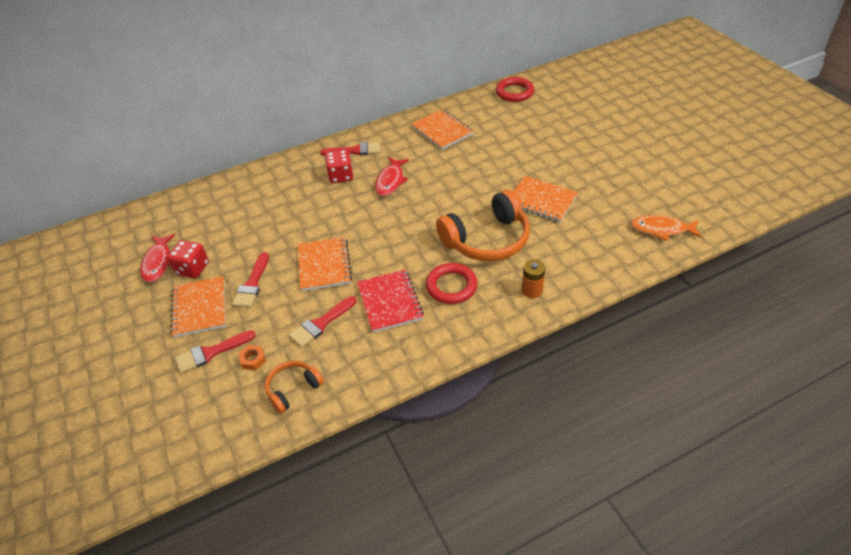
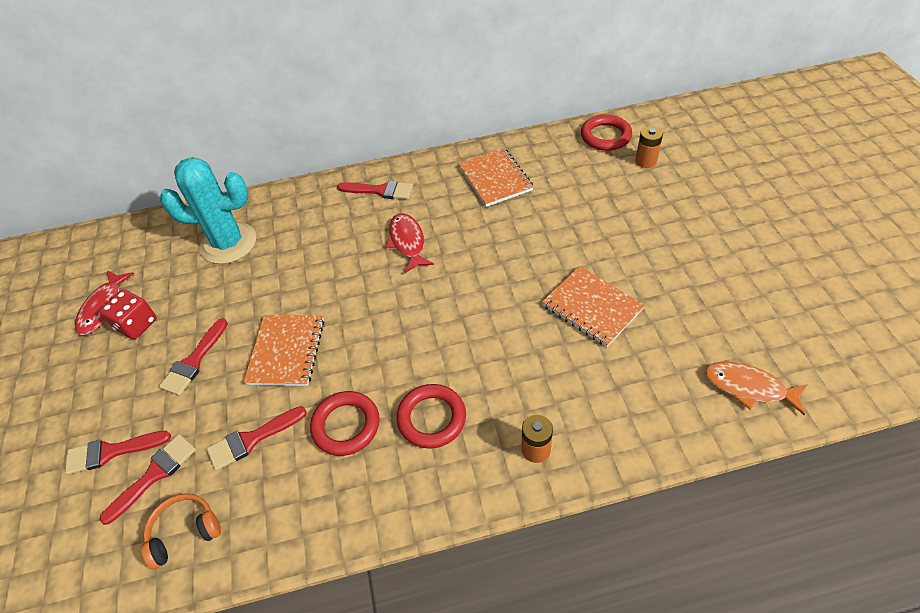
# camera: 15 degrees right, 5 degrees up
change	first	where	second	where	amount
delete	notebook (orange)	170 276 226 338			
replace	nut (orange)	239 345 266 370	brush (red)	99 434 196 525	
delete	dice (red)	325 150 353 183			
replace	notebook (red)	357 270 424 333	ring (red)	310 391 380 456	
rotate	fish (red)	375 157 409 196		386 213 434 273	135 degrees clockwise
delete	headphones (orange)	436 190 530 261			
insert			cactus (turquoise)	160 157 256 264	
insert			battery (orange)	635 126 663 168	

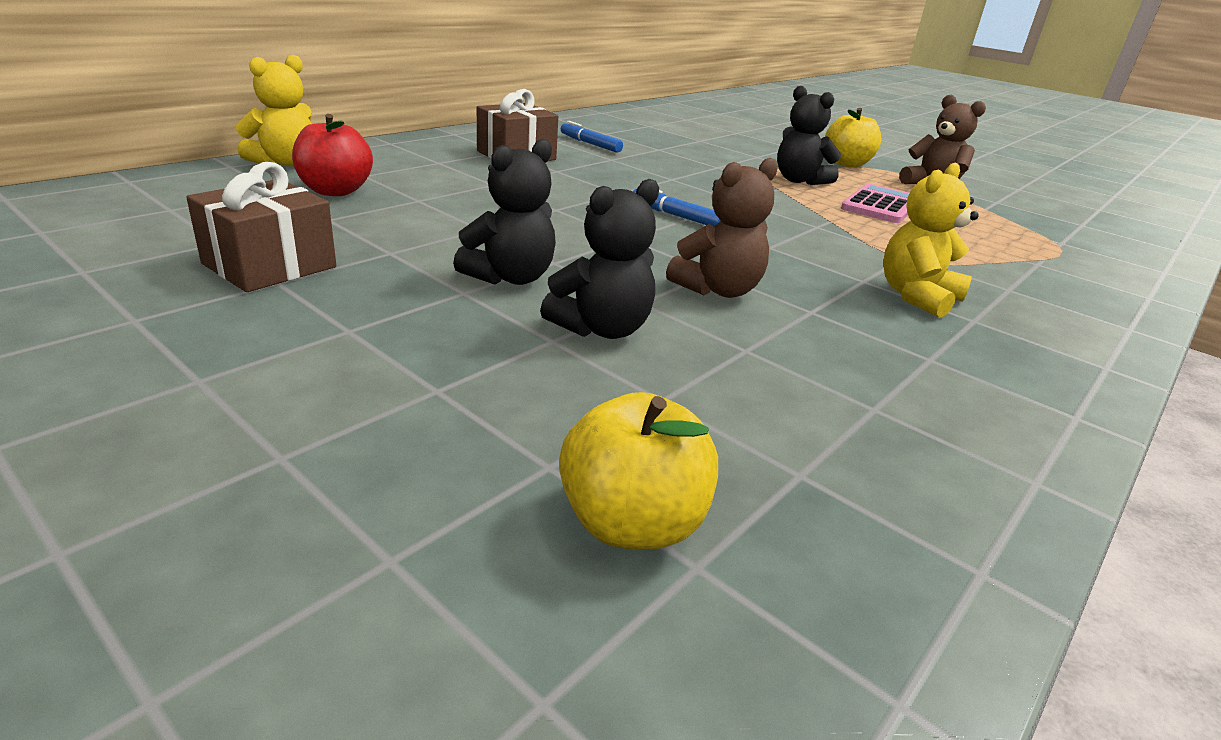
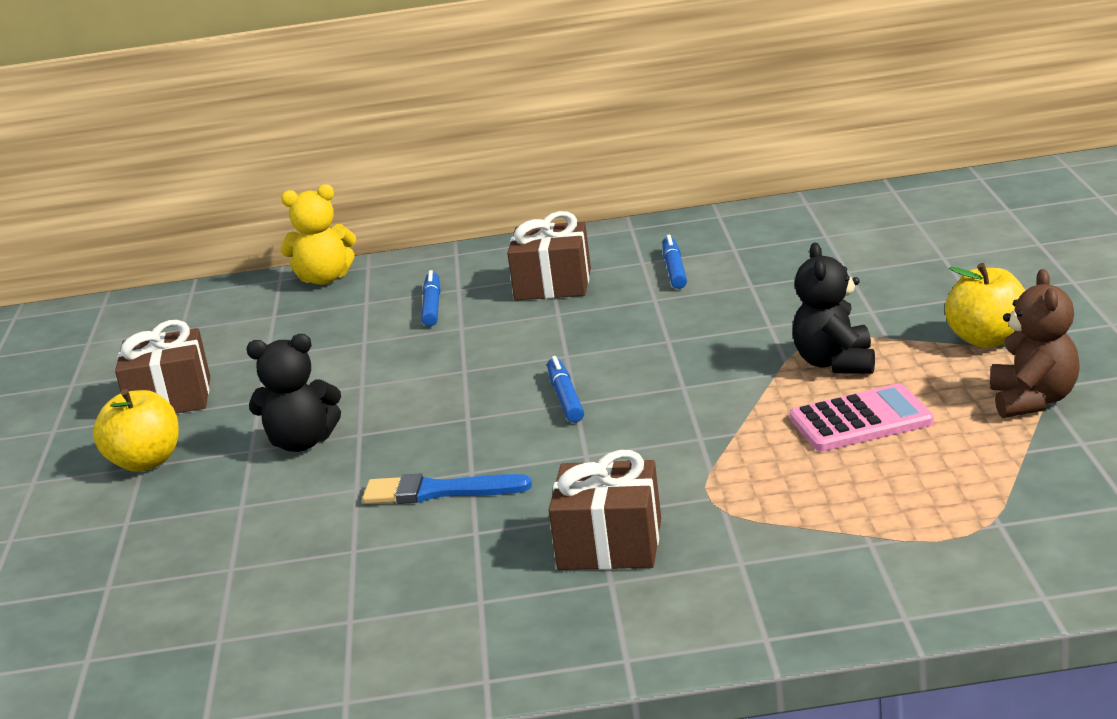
# camera: 50 degrees right, 5 degrees down
change	first	where	second	where	amount
delete	apple (red)	292 114 373 196			
delete	teddy bear (black)	540 179 659 339			
move	apple (yellow)	559 392 718 549		93 389 179 472	
replace	teddy bear (brown)	666 158 778 298	brush (blue)	362 473 532 504	
replace	teddy bear (yellow)	883 163 979 318	gift (brown)	548 450 661 570	
insert			marker (blue)	421 270 441 326	

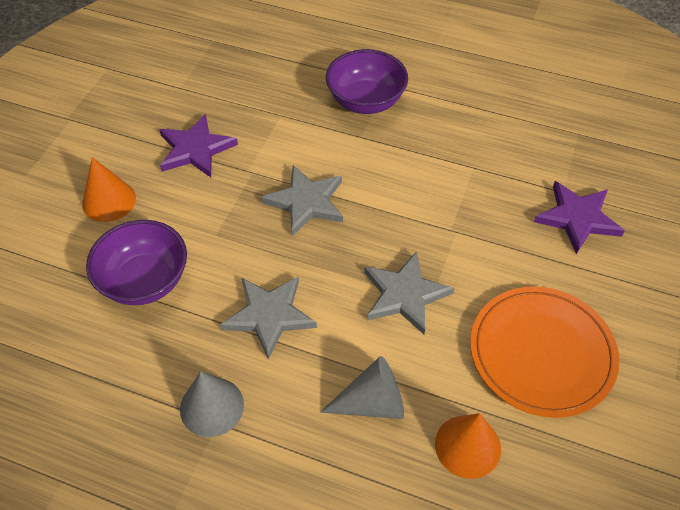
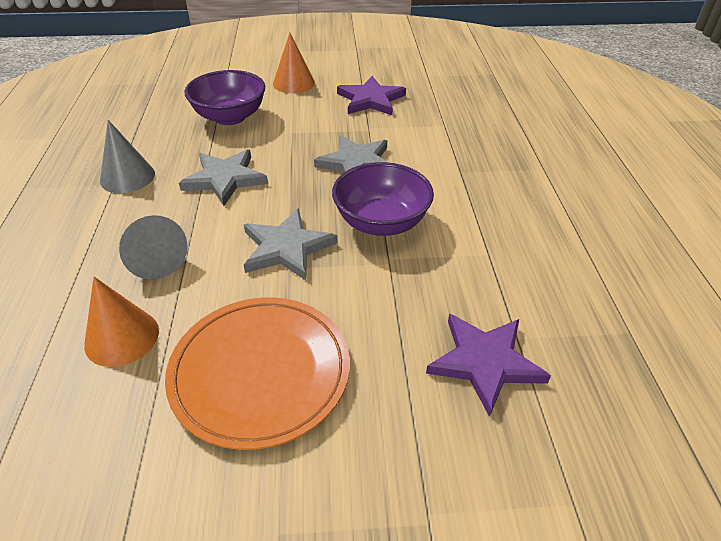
# camera: 65 degrees right, 10 degrees down
change	first	where	second	where	amount
move	bowl (purple)	326 49 408 114		332 162 434 236	

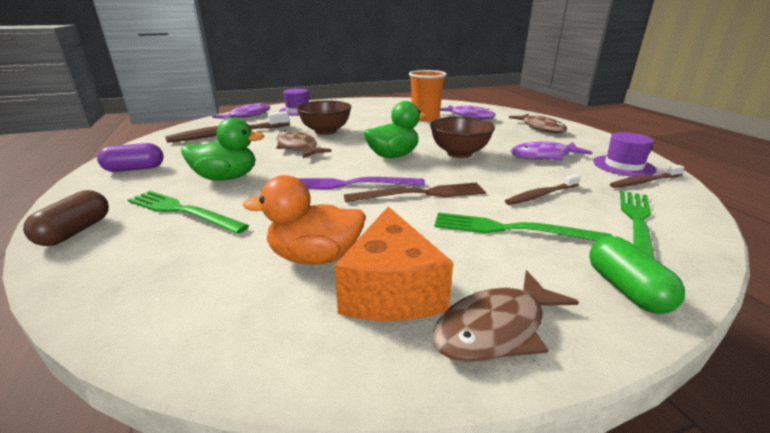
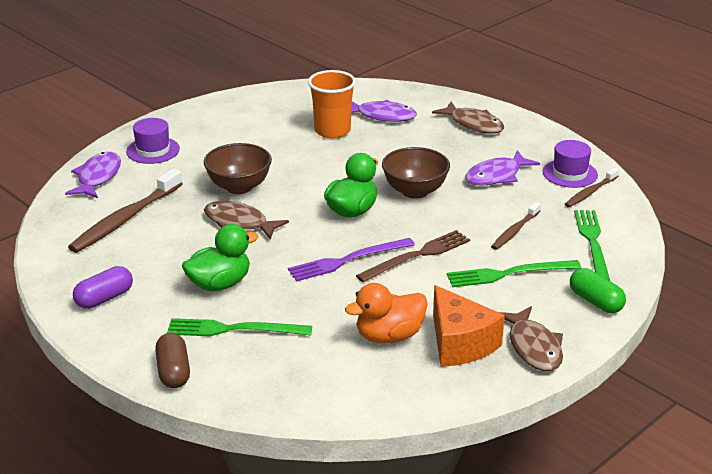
# camera: 25 degrees left, 5 degrees up
change	first	where	second	where	amount
rotate	fish (brown)	433 270 579 363		499 306 563 371	45 degrees counterclockwise

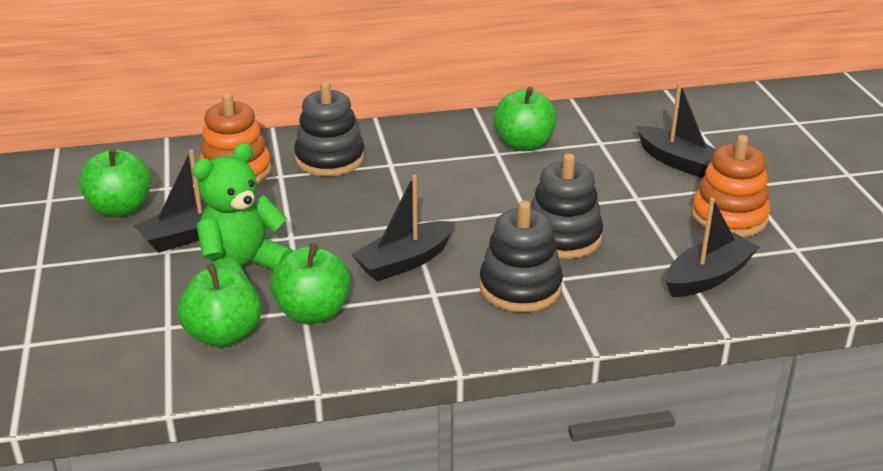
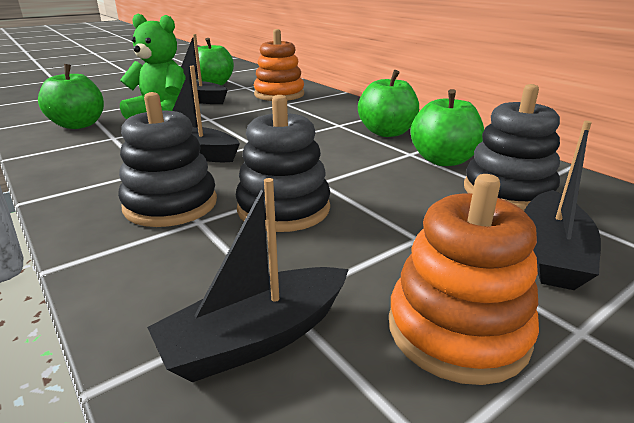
# camera: 65 degrees right, 5 degrees down
change	first	where	second	where	amount
move	apple (green)	270 243 350 324		358 70 419 137	
move	stacking toy (black)	294 81 365 176		464 84 560 211	
rotate	boat (black)	666 198 759 297		147 178 349 382	120 degrees clockwise

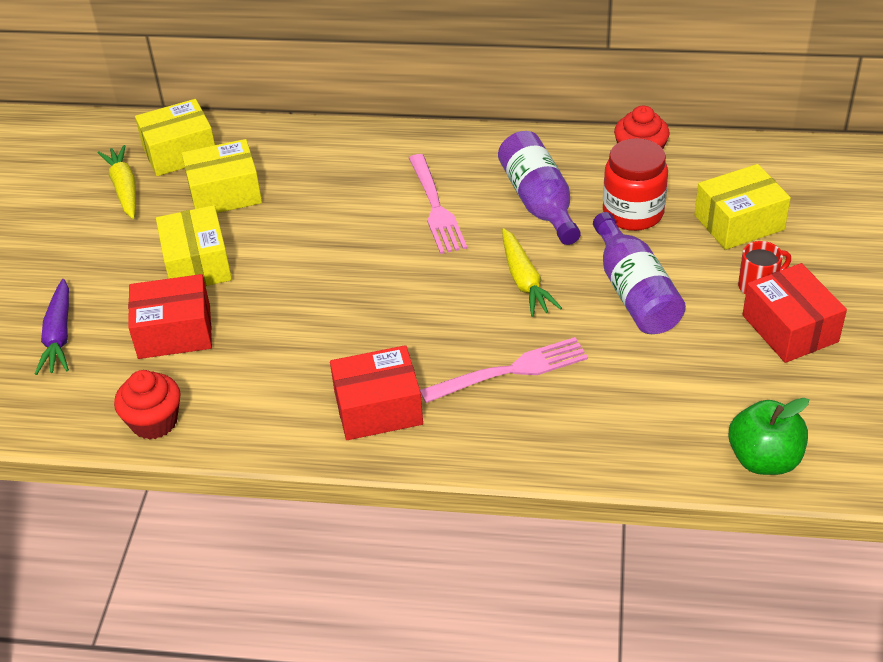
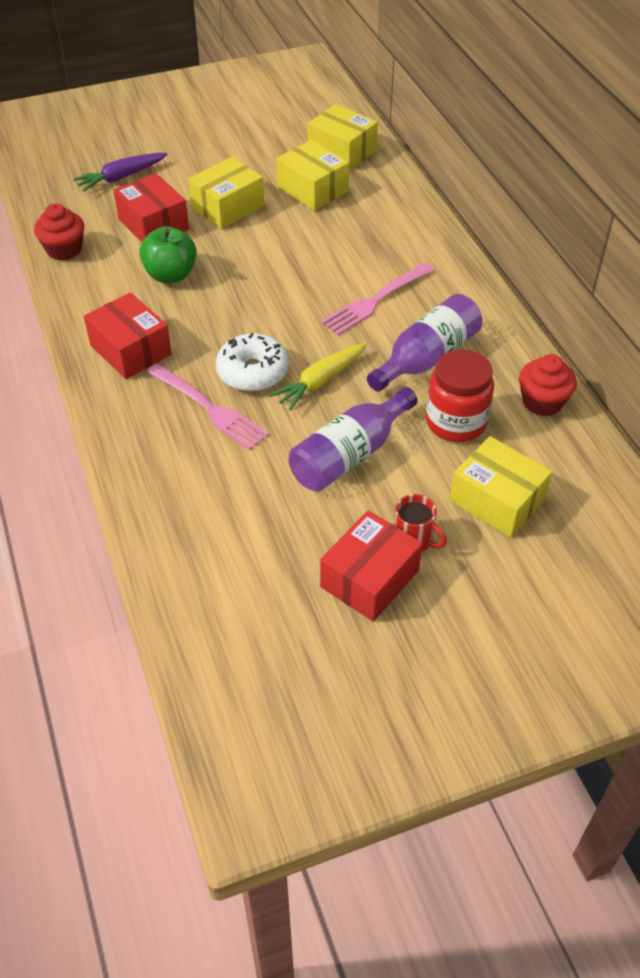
# camera: 60 degrees right, 5 degrees up
change	first	where	second	where	amount
delete	carrot (yellow)	98 145 136 219			
move	apple (green)	729 398 809 475		139 226 197 283	
insert			donut (white)	216 333 289 391	

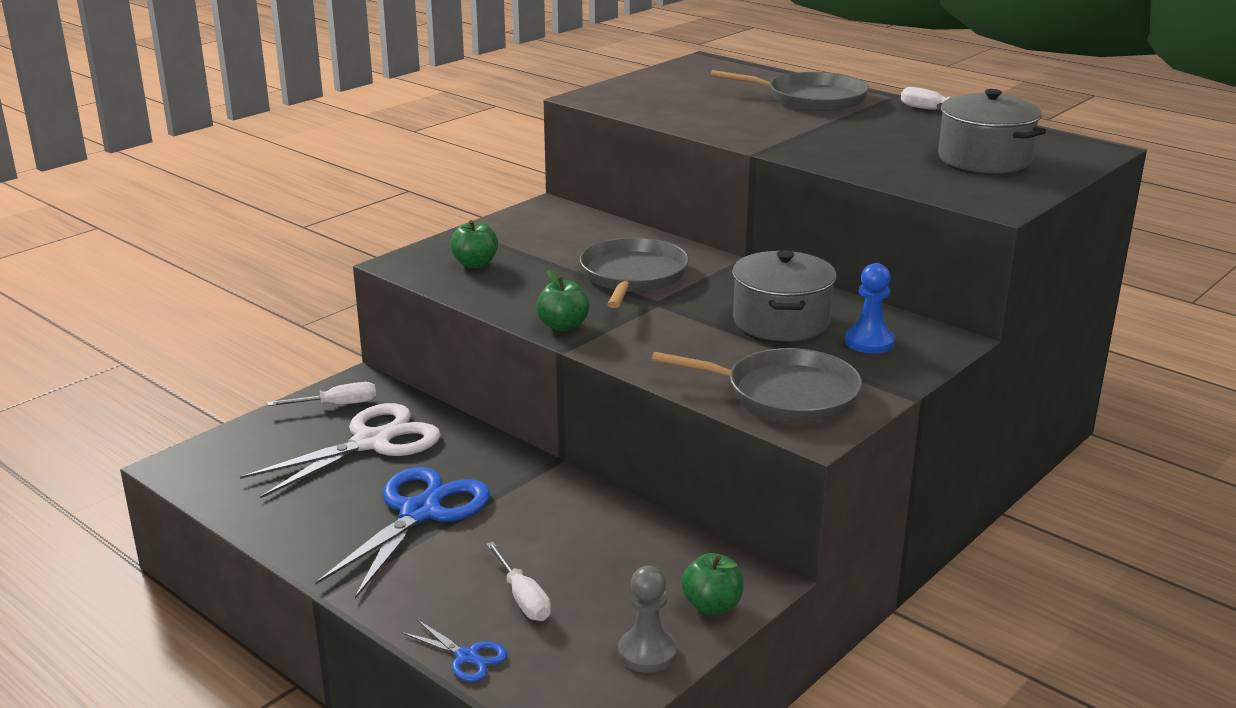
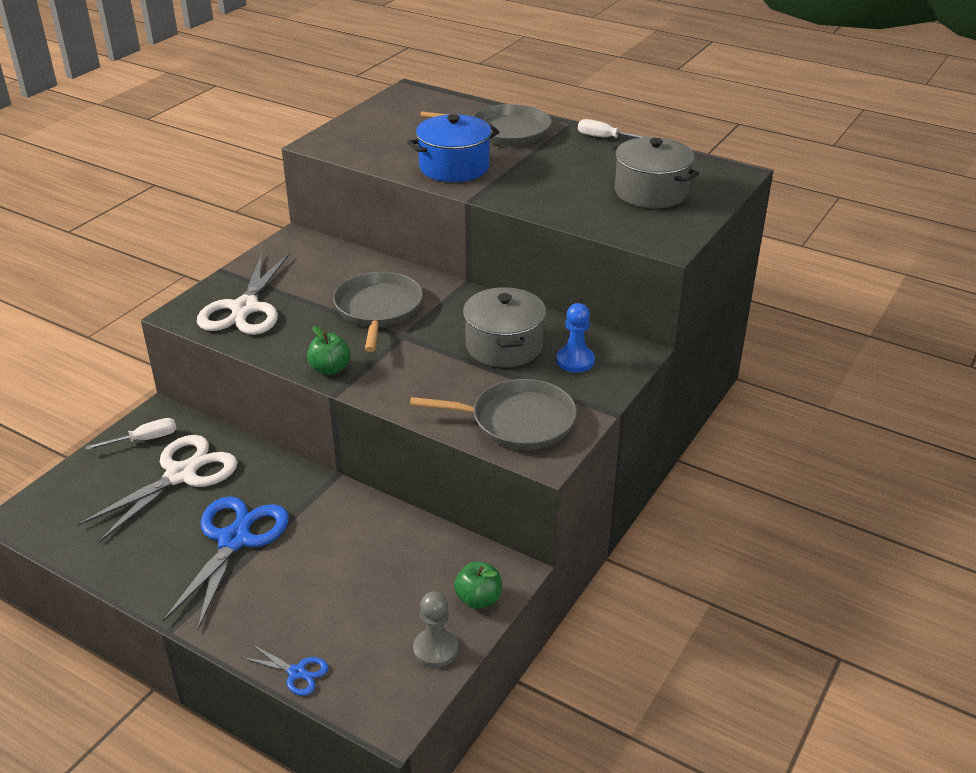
# camera: 10 degrees left, 10 degrees up
change	first	where	second	where	amount
replace	apple (green)	450 220 498 268	scissors (white)	197 254 289 335	
delete	screwdriver (white)	486 542 551 621			
insert			pot (blue)	407 114 499 182	

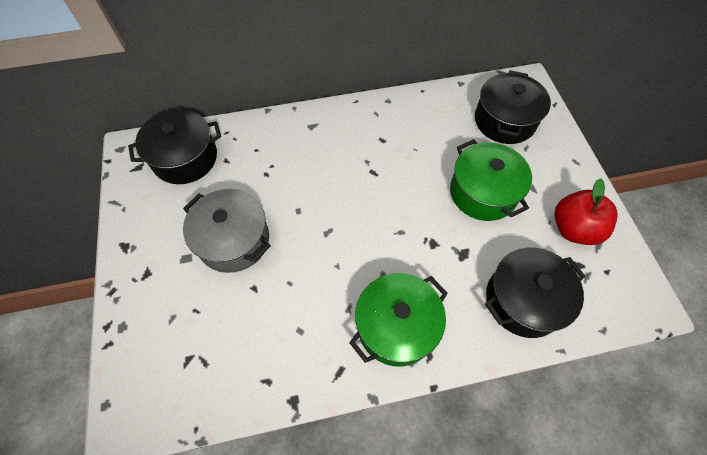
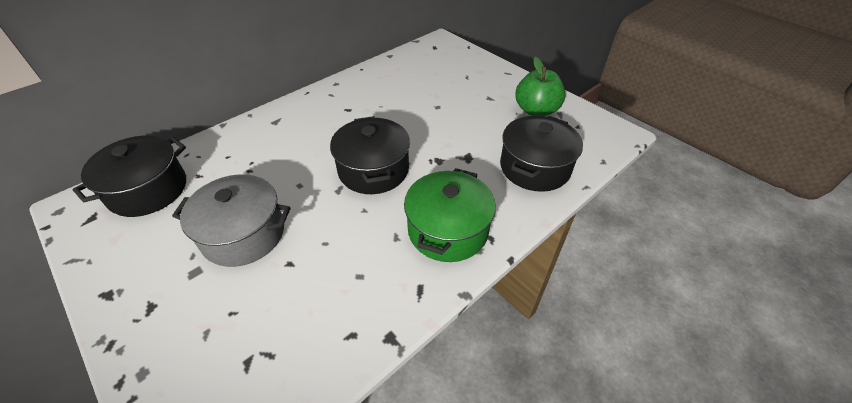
# camera: 30 degrees left, 15 degrees down
change	first	where	second	where	amount
delete	pot (green)	450 139 532 221			
move	pot (black)	475 70 551 144		330 116 410 194	
recolor	apple (red)	554 178 618 245	apple (green)	515 57 566 116	

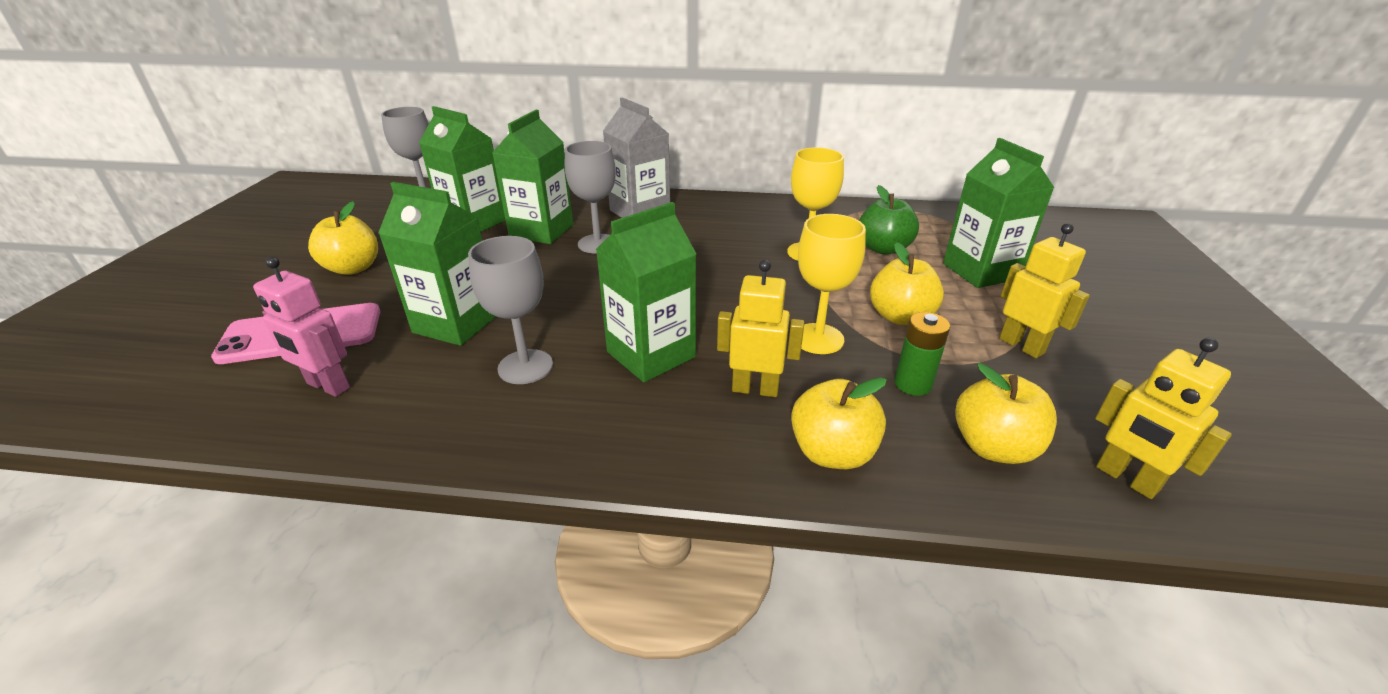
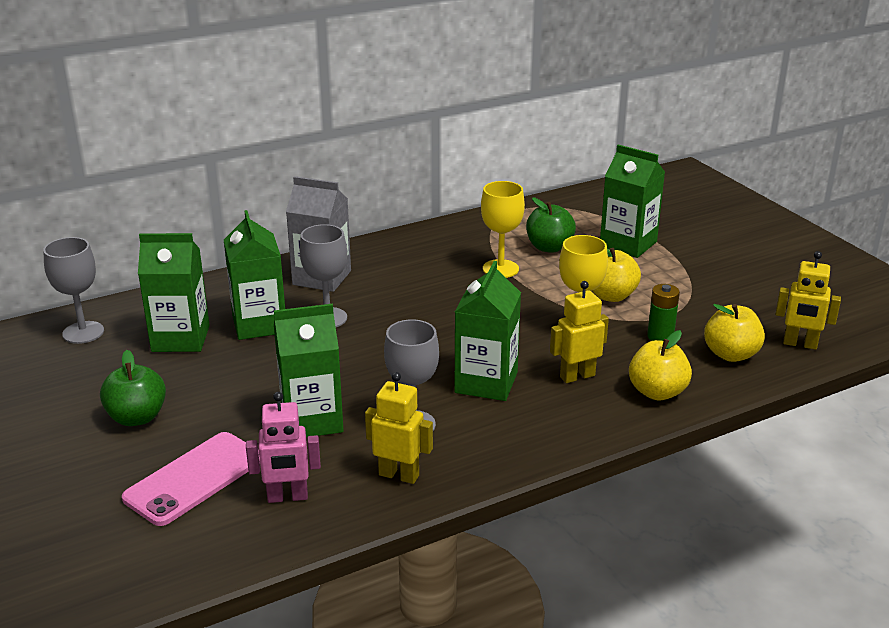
# camera: 35 degrees left, 5 degrees down
change	first	where	second	where	amount
recolor	apple (yellow)	308 201 378 275	apple (green)	100 350 166 426	
move	robot (yellow)	999 223 1090 358		365 372 433 484	

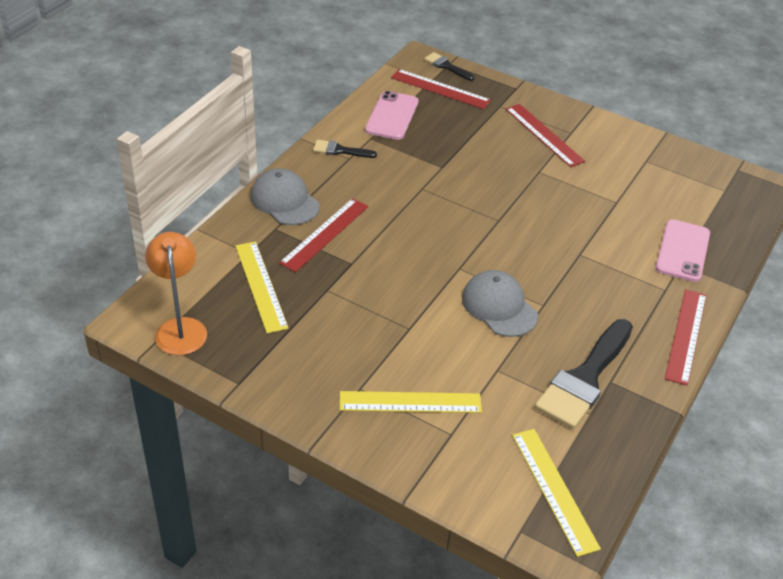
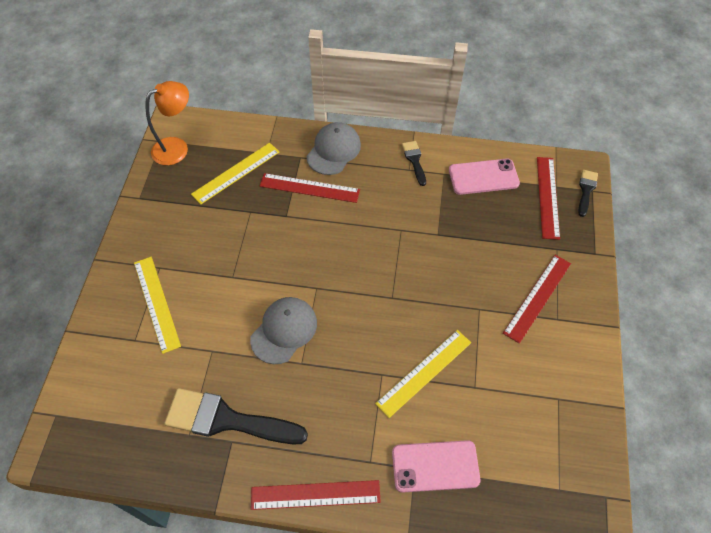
# camera: 70 degrees right, 15 degrees up
change	first	where	second	where	amount
move	ruler (yellow)	512 429 601 557		375 330 471 418	

